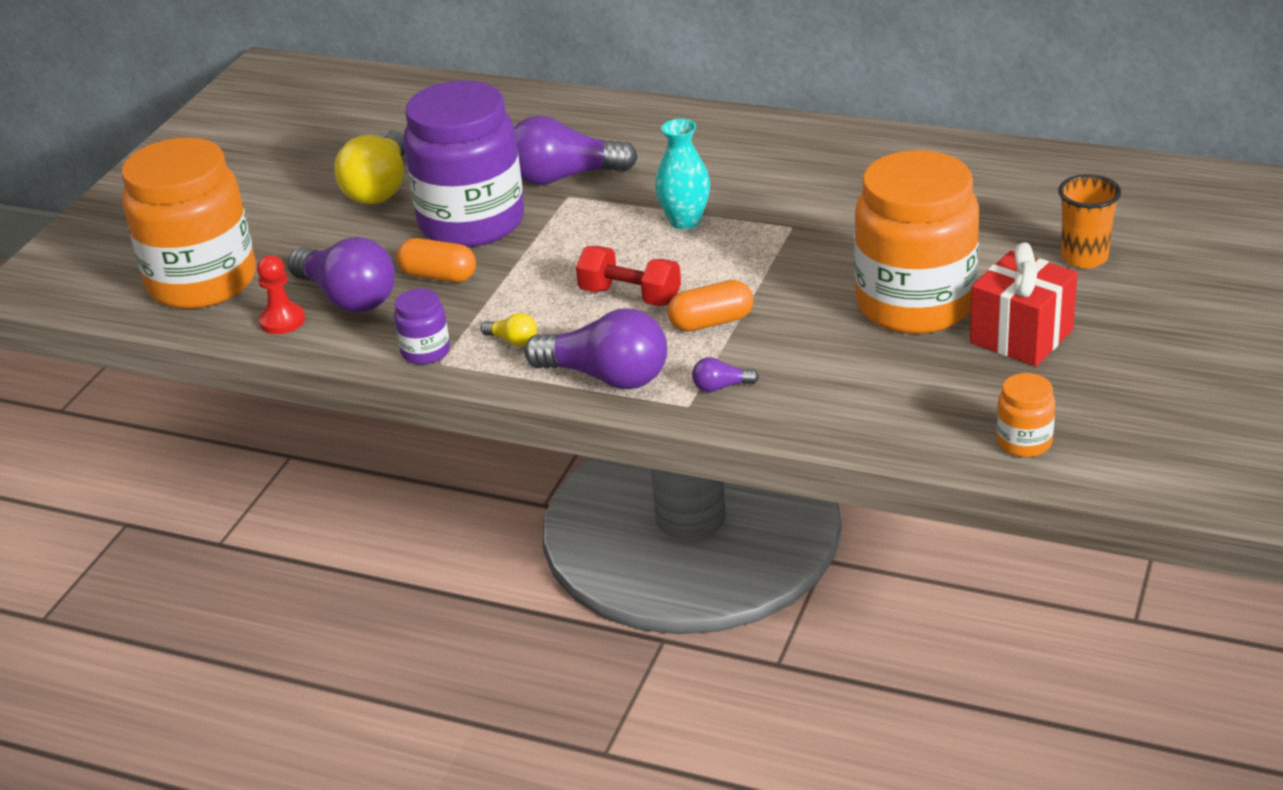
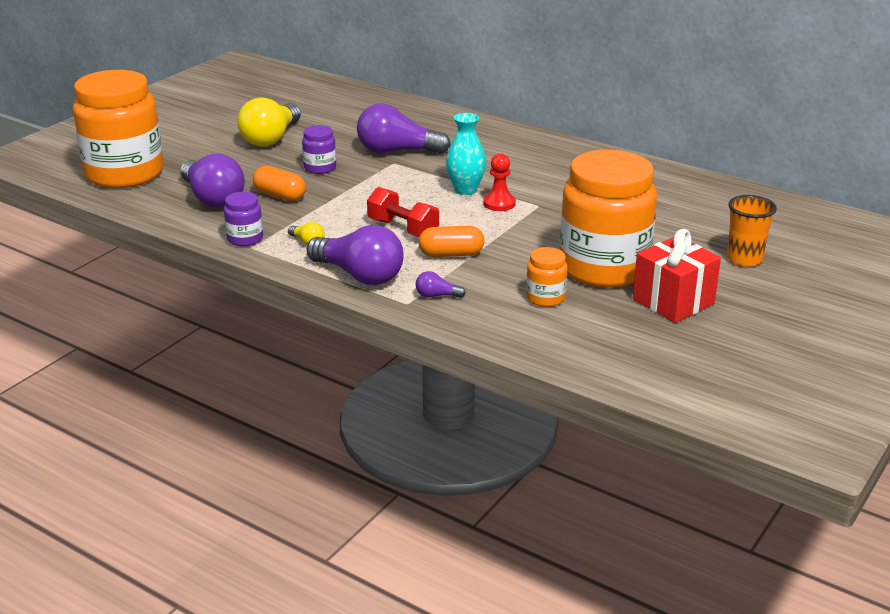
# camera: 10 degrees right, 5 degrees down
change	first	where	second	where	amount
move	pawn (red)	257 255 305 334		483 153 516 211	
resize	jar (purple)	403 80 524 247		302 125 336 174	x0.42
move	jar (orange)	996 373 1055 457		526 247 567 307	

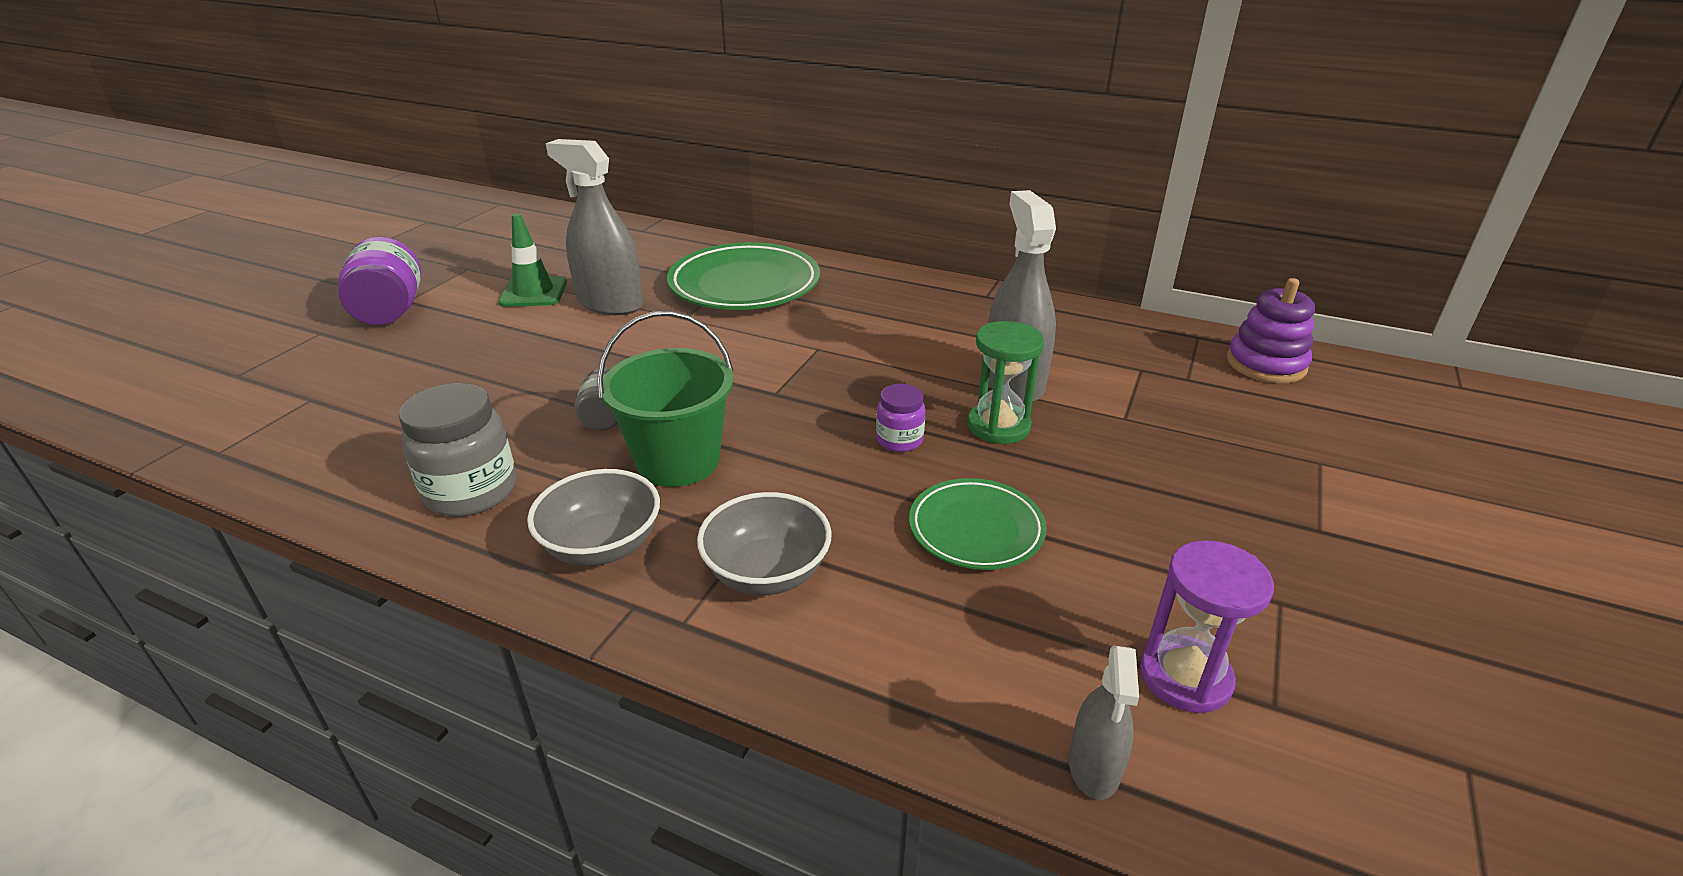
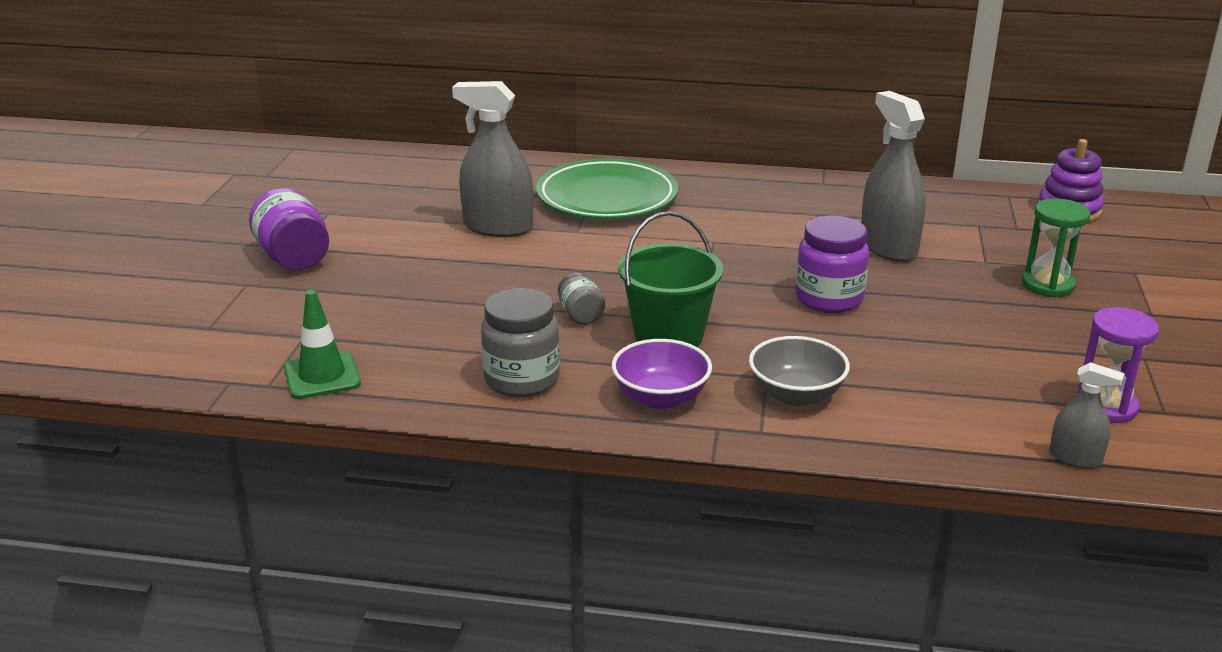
# camera: 15 degrees left, 5 degrees down
change	first	where	second	where	amount
move	traffic cone (green)	498 213 567 307		284 290 361 399	
recolor	bowl (grey)	527 469 660 566	bowl (purple)	612 339 712 409	
resize	jar (purple)	876 384 925 452		796 215 869 313	x1.77
delete	plate (green)	909 478 1047 570			
move	hourglass (green)	968 321 1044 444		1022 198 1090 297	
rotate	spray bottle (grey)	1069 645 1139 800		1049 362 1125 468	60 degrees counterclockwise

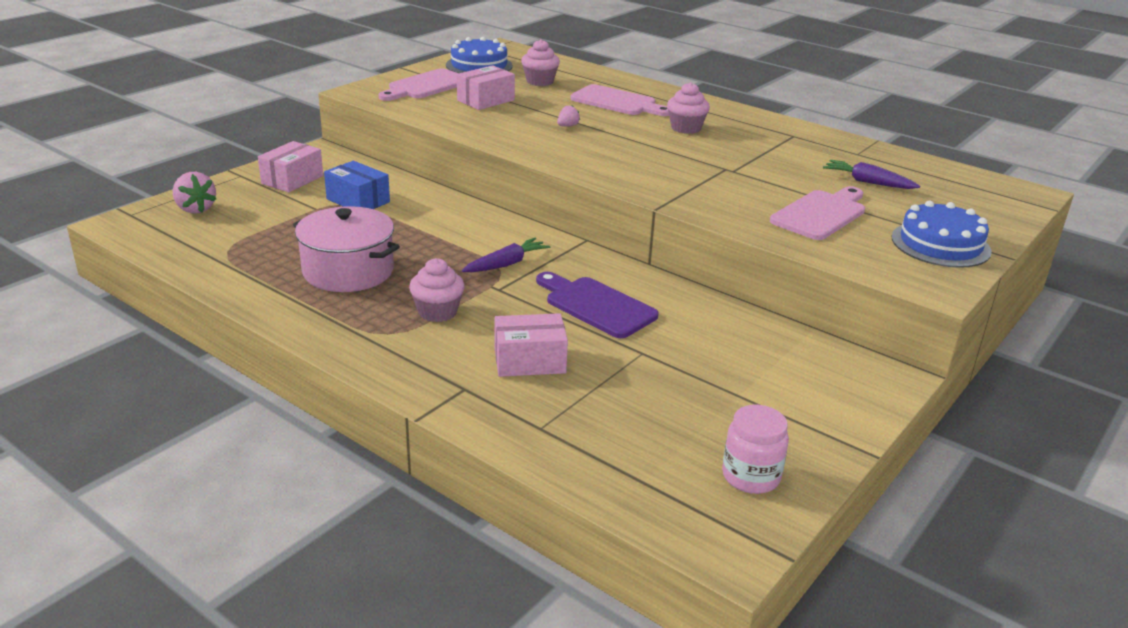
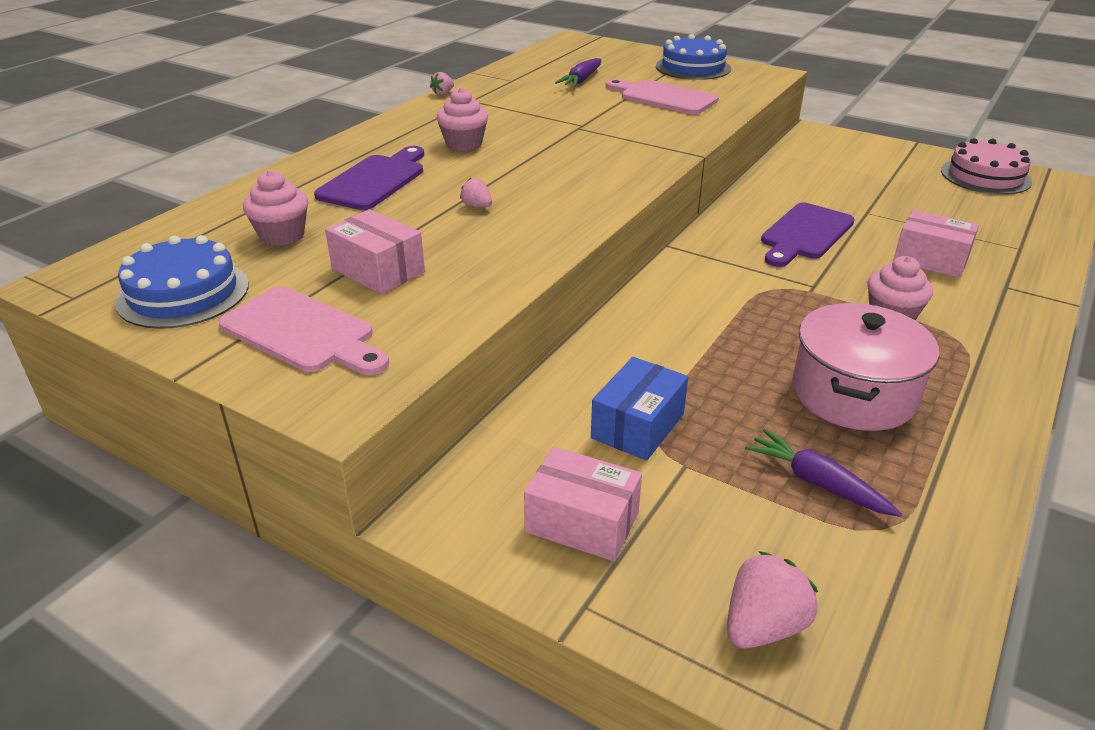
# camera: 95 degrees left, 5 degrees up
change	first	where	second	where	amount
move	carrot (purple)	462 238 550 272		745 429 902 517	
rotate	box (pink)	495 313 568 377		893 210 979 278	45 degrees counterclockwise
recolor	cutting board (pink)	570 84 669 116	cutting board (purple)	314 146 424 210	
replace	jar (pink)	722 405 789 494	cake (pink)	941 138 1032 195	
insert			strawberry (pink)	430 72 454 95	

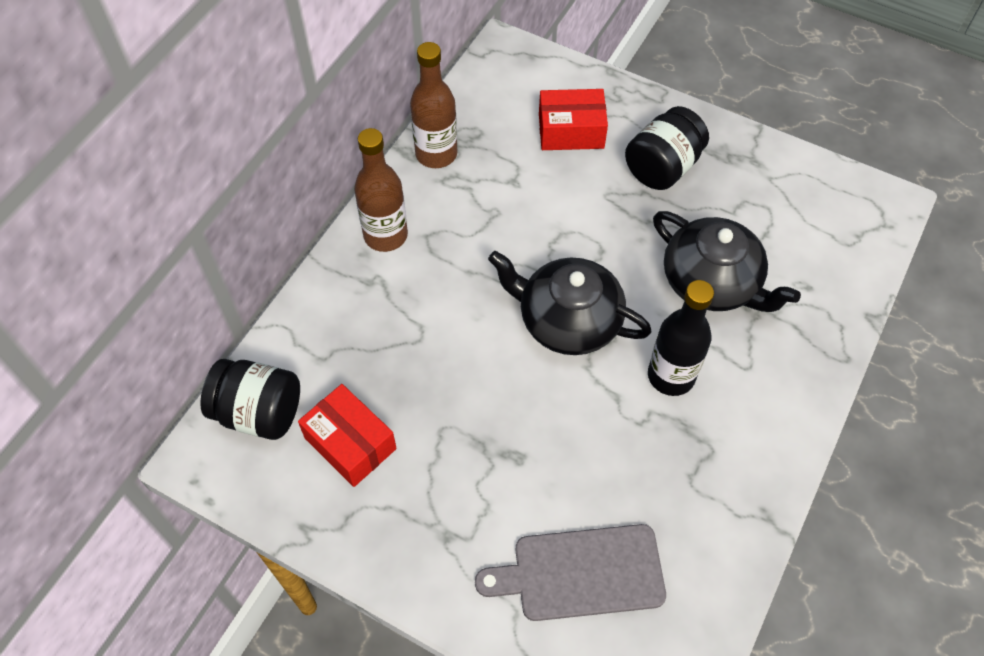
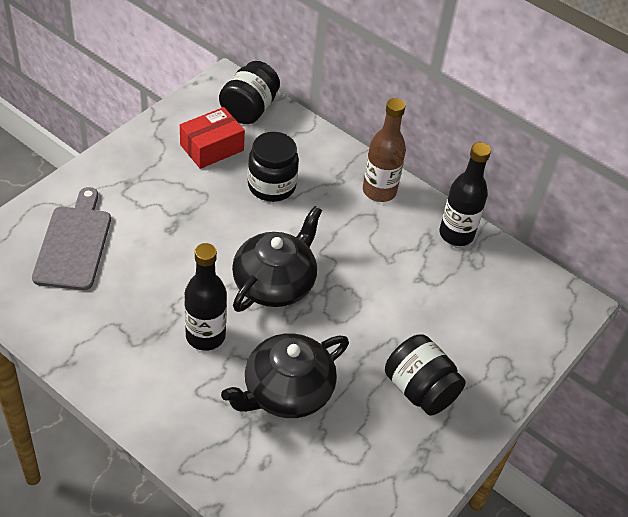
# camera: 95 degrees right, 10 degrees down
change	first	where	second	where	amount
recolor	bottle (brown)	410 42 457 168	bottle (black)	439 142 491 246	
delete	box (red)	539 89 608 150			
insert			jar (black)	248 132 299 202	

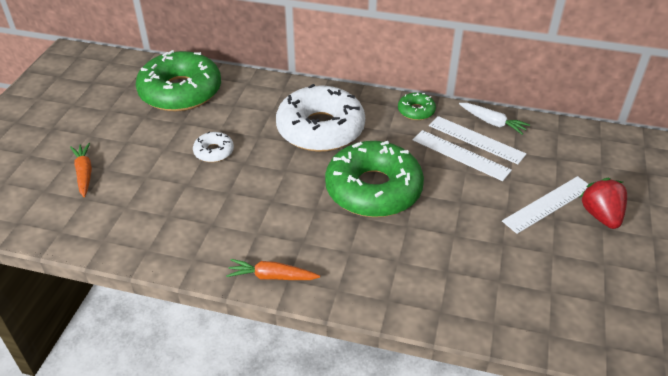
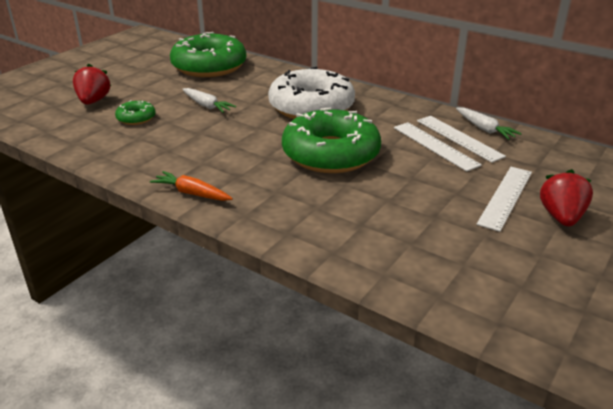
# camera: 20 degrees right, 10 degrees down
change	first	where	second	where	amount
replace	carrot (orange)	70 143 92 197	strawberry (red)	73 64 111 105	
replace	donut (white)	193 131 234 162	carrot (white)	182 88 236 113	
move	donut (green)	398 93 436 120		115 100 156 125	
rotate	ruler (white)	502 176 588 234		476 167 532 232	45 degrees counterclockwise

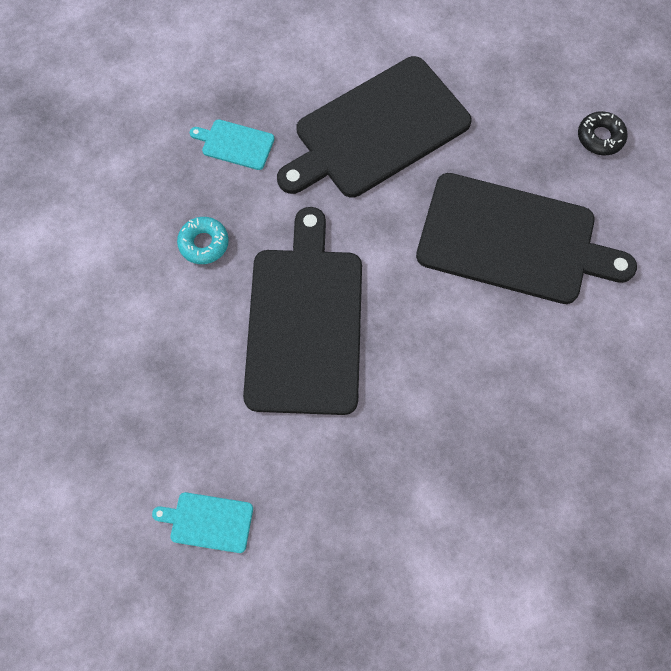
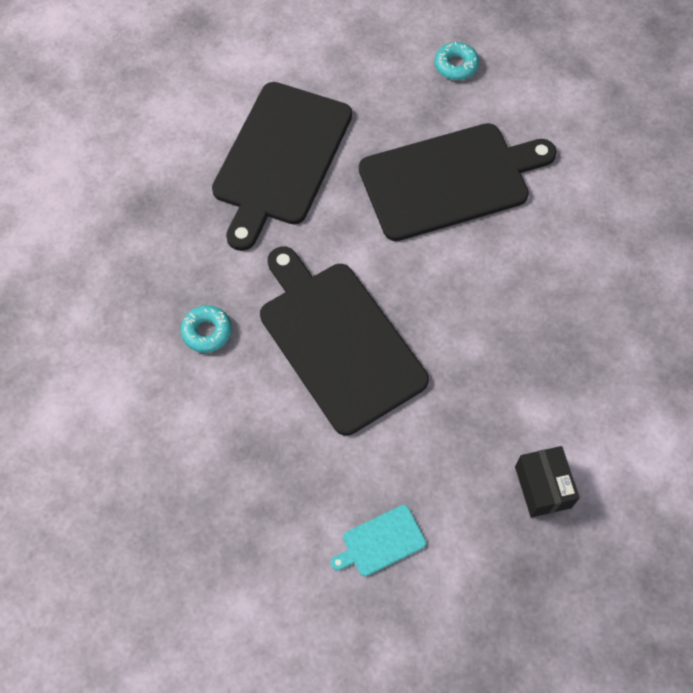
# camera: 35 degrees left, 5 degrees down
change	first	where	second	where	amount
delete	cutting board (turquoise)	190 119 274 170			
recolor	donut (black)	578 111 628 155	donut (turquoise)	435 42 479 80	
insert			box (black)	515 446 580 517	

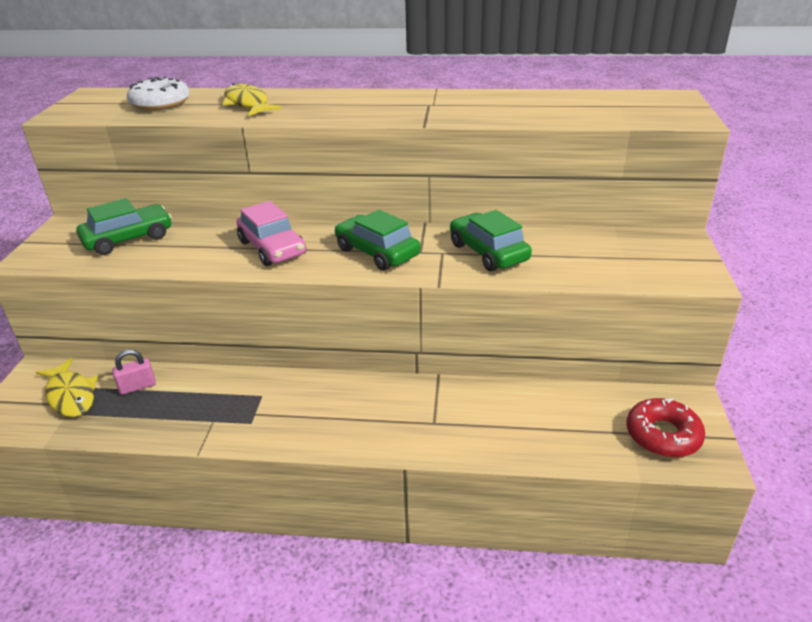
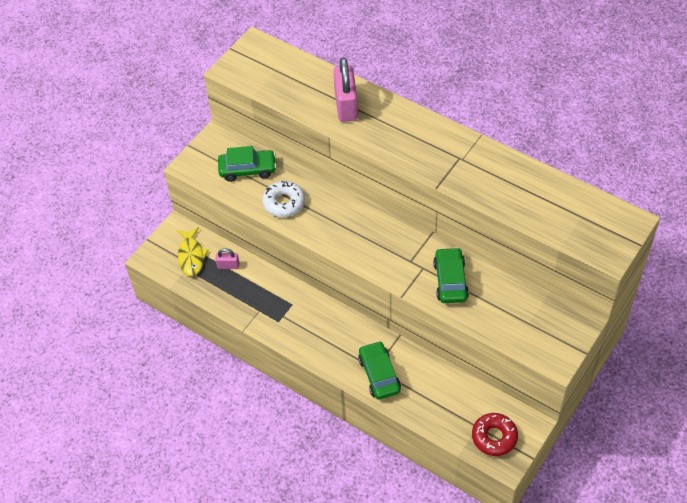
# camera: 30 degrees right, 20 degrees up
change	first	where	second	where	amount
move	donut (white)	127 76 190 111		262 181 305 217	
replace	fish (yellow)	222 84 282 116	padlock (pink)	333 57 358 122	
delete	car (pink)	237 201 306 266			
move	car (green)	335 210 421 271		358 341 401 400	

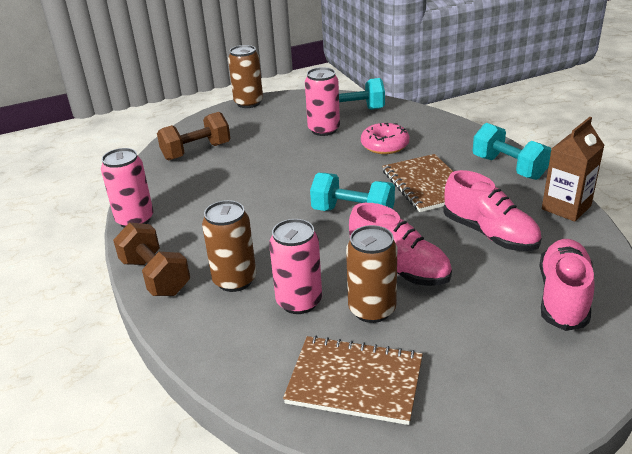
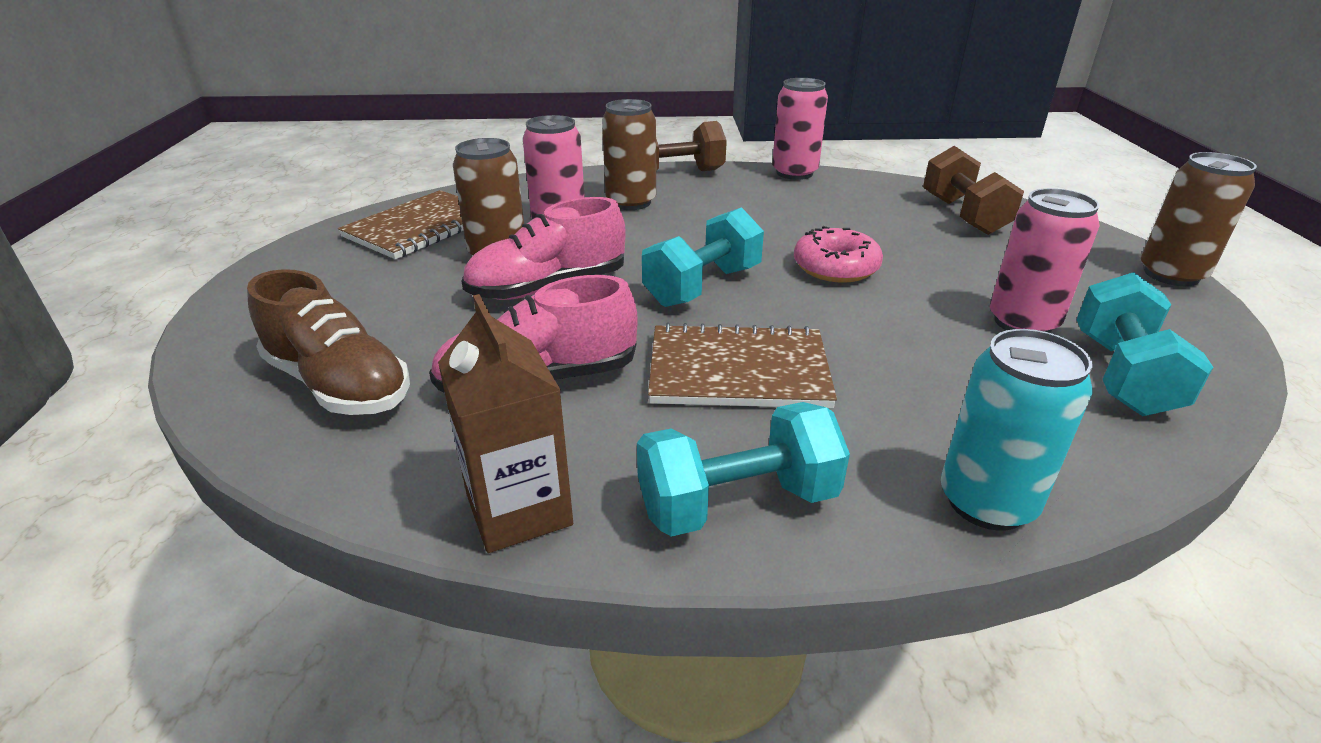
# camera: 110 degrees right, 0 degrees up
change	first	where	second	where	amount
move	donut (pink)	361 123 409 154		794 226 883 283	
recolor	shoe (pink)	539 239 595 331	shoe (brown)	247 269 410 415	
insert			can (turquoise)	941 329 1093 531	

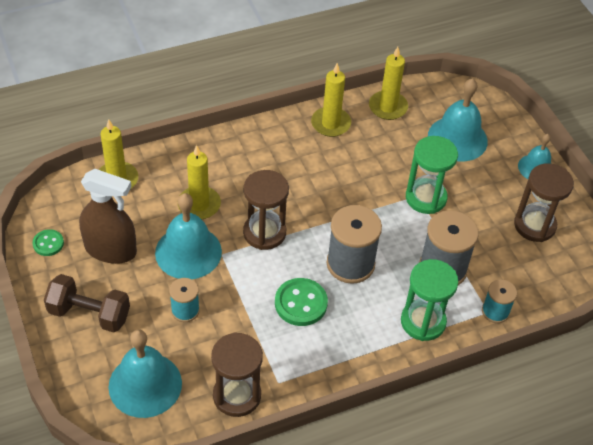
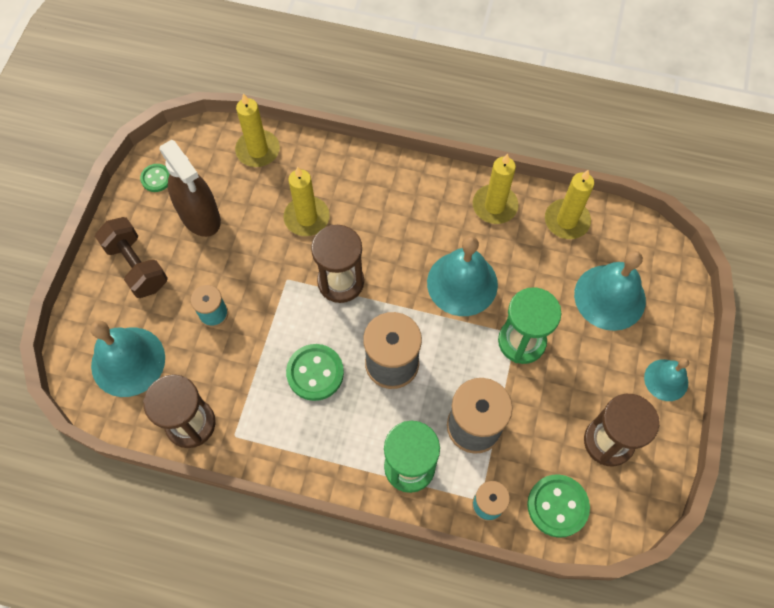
# camera: 40 degrees right, 15 degrees up
change	first	where	second	where	amount
move	bell (turquoise)	155 193 222 279		427 236 498 316	
insert			button (green)	527 474 590 538	

